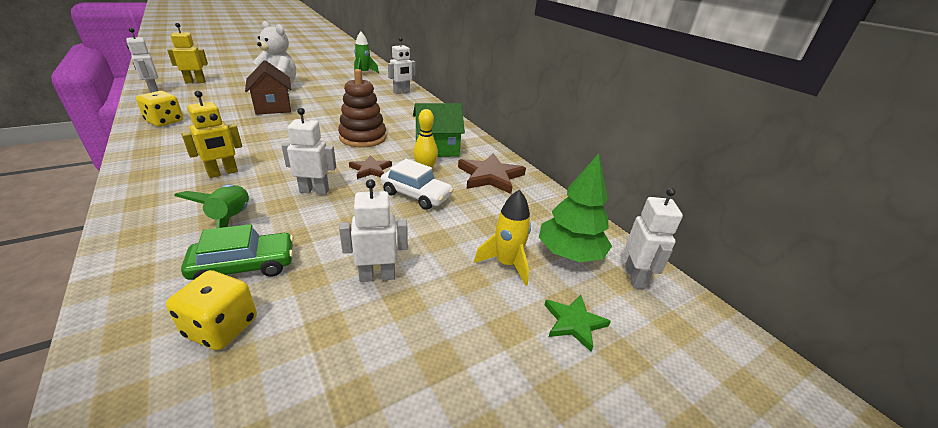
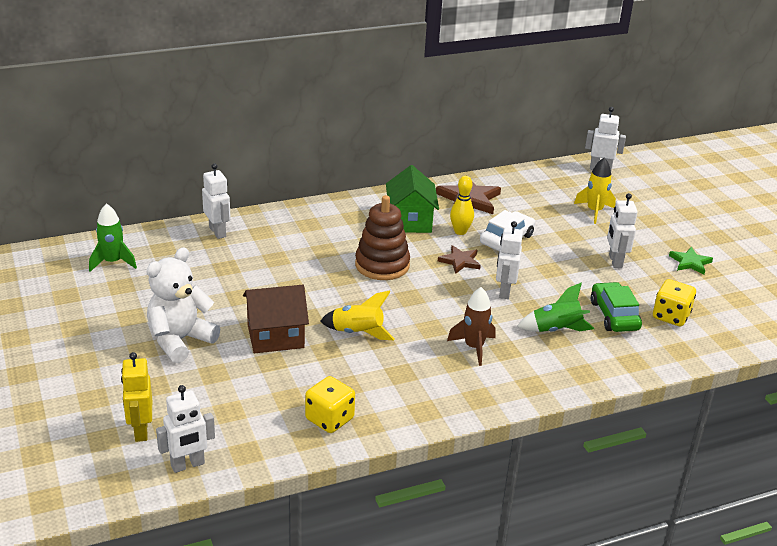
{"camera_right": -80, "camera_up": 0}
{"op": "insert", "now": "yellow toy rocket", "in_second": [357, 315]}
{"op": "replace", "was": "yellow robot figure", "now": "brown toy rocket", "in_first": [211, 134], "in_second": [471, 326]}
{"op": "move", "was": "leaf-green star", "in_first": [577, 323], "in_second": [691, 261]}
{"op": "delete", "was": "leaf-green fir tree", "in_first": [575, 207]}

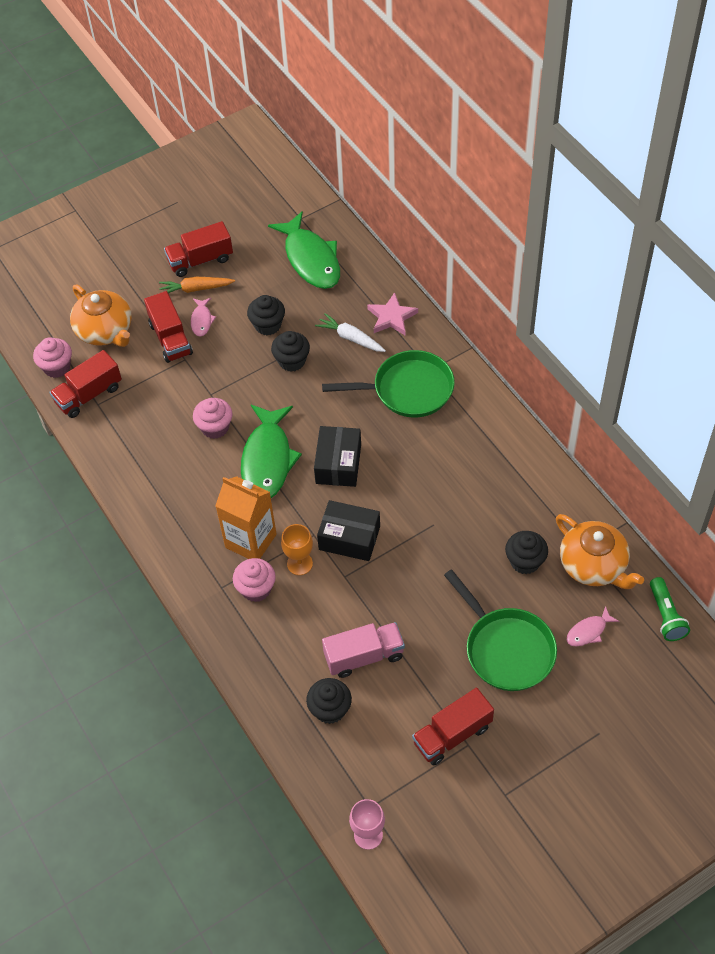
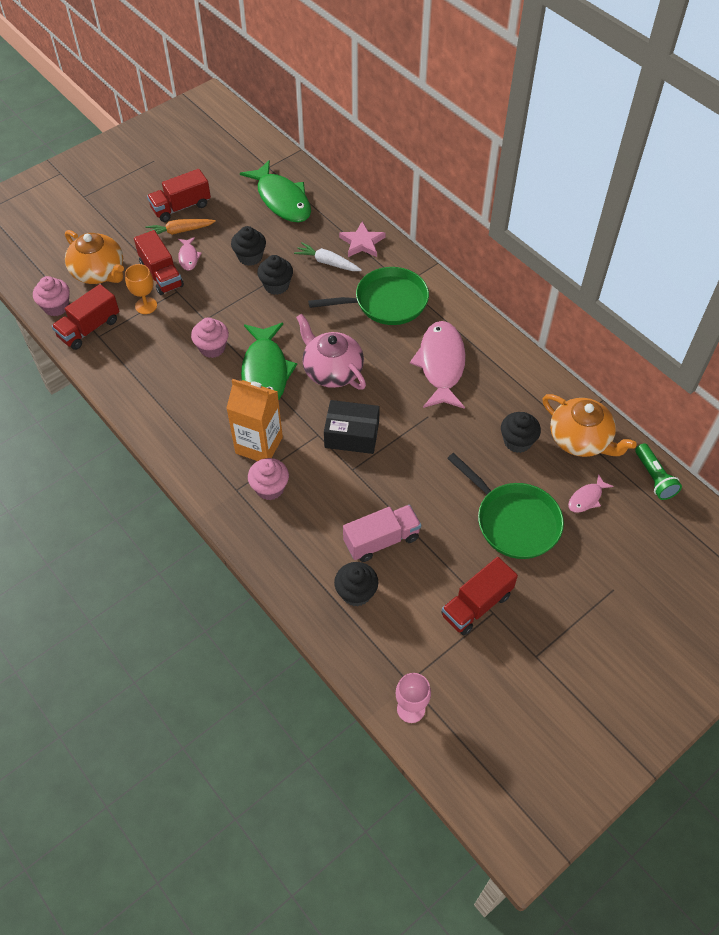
{"camera_right": -10, "camera_up": 0}
{"op": "move", "was": "orange-coloured wine glass", "in_first": [297, 549], "in_second": [141, 289]}
{"op": "replace", "was": "black parcel", "now": "pink china teapot", "in_first": [337, 456], "in_second": [331, 351]}
{"op": "insert", "now": "pink fish figure", "in_second": [438, 365]}

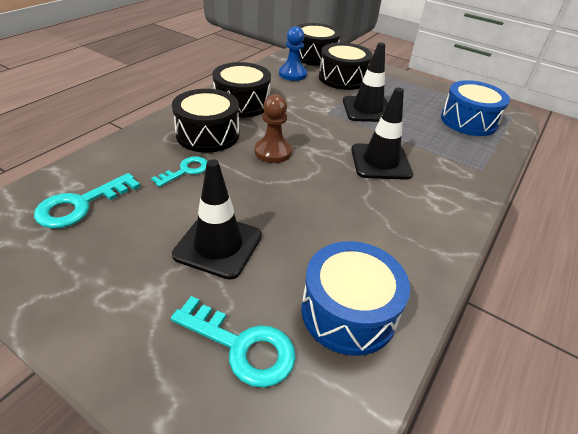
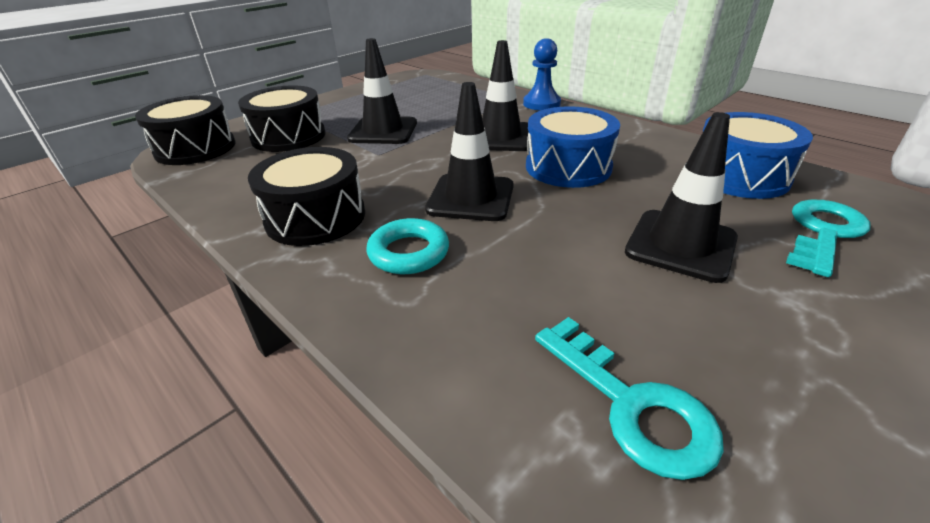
{"camera_right": -75, "camera_up": -5}
{"op": "replace", "was": "black snare drum", "now": "aqua ring", "in_first": [205, 121], "in_second": [408, 246]}
{"op": "replace", "was": "brown chess pawn", "now": "black traffic cone", "in_first": [273, 128], "in_second": [469, 151]}
{"op": "move", "was": "blue chess pawn", "in_first": [293, 53], "in_second": [542, 74]}
{"op": "move", "was": "blue snare drum", "in_first": [475, 108], "in_second": [573, 147]}
{"op": "delete", "was": "aqua latchkey", "in_first": [179, 171]}

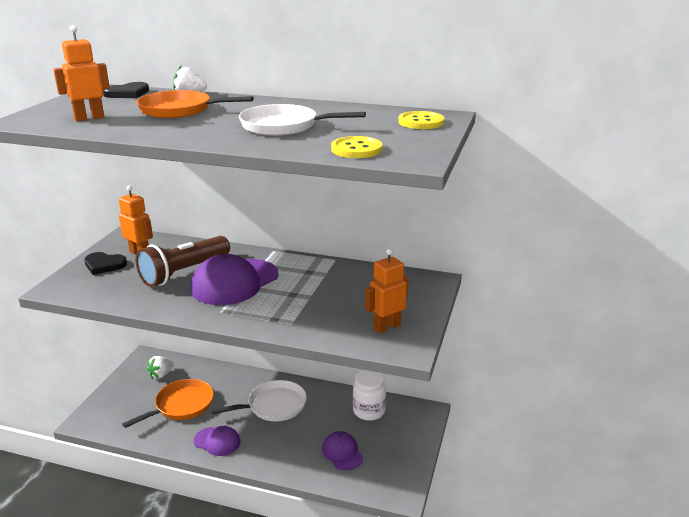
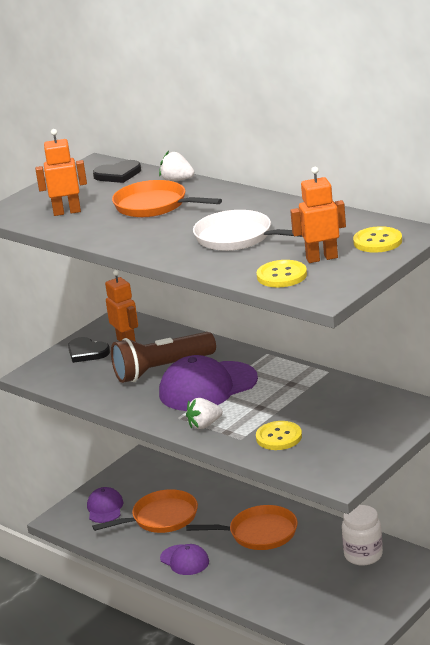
{"camera_right": 25, "camera_up": 0}
{"op": "move", "was": "purple baseball cap", "in_first": [342, 451], "in_second": [105, 505]}
{"op": "move", "was": "pure white strawberry", "in_first": [160, 367], "in_second": [204, 413]}
{"op": "recolor", "was": "pure white frying pan", "now": "orange-coloured frying pan", "in_first": [259, 400], "in_second": [242, 527]}
{"op": "insert", "now": "yellow shirt button", "in_second": [279, 435]}
{"op": "move", "was": "orange-coloured robot figure", "in_first": [386, 291], "in_second": [318, 215]}

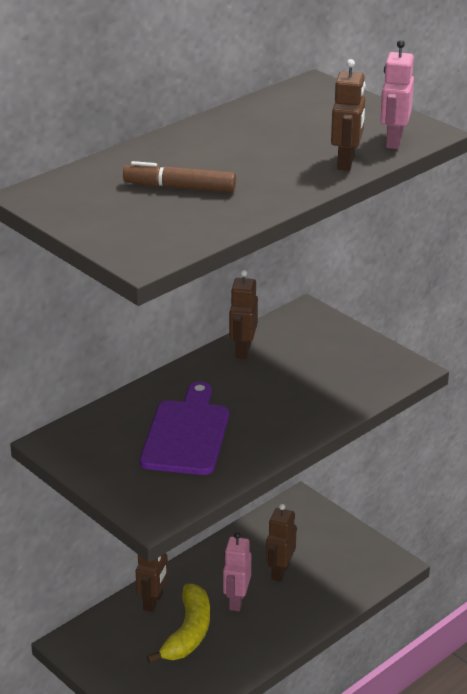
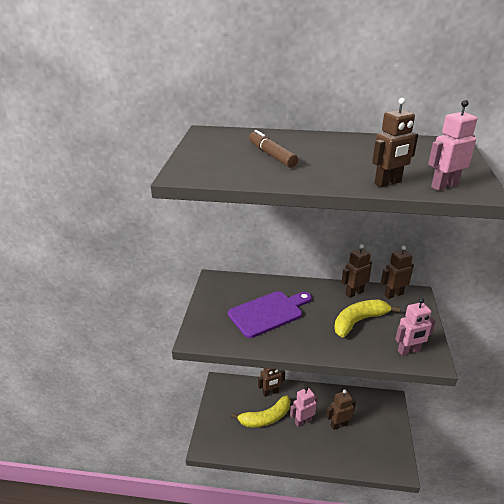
{"camera_right": 50, "camera_up": 0}
{"op": "insert", "now": "yellow banana fruit", "in_second": [367, 318]}
{"op": "insert", "now": "brown robot figure", "in_second": [397, 272]}
{"op": "insert", "now": "pink robot figure", "in_second": [415, 327]}

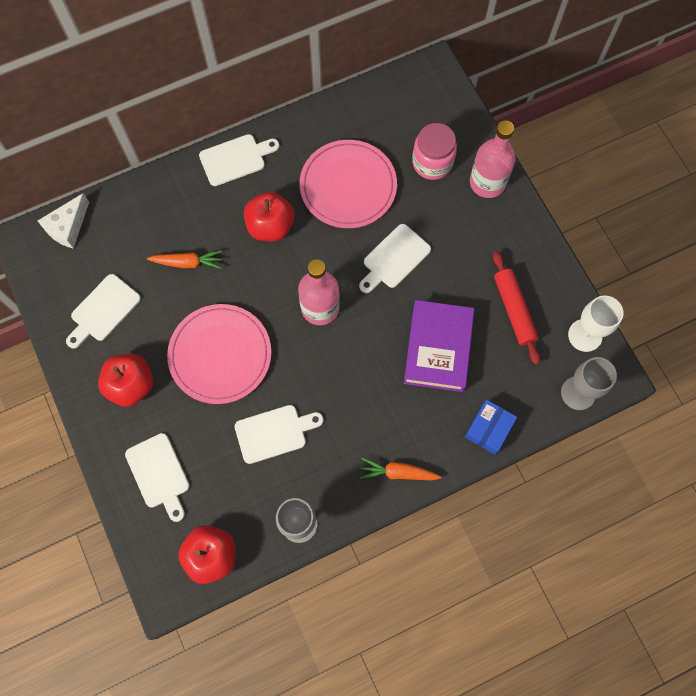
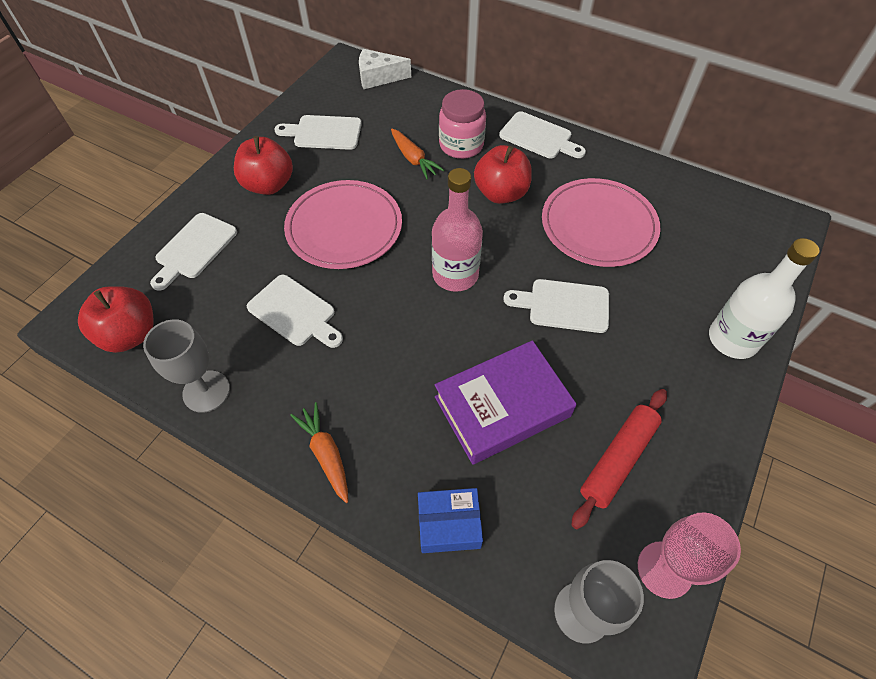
{"camera_right": 55, "camera_up": -15}
{"op": "move", "was": "pink preserve jar", "in_first": [434, 151], "in_second": [462, 124]}
{"op": "recolor", "was": "pure white wine glass", "now": "pink wine glass", "in_first": [596, 323], "in_second": [689, 555]}
{"op": "recolor", "was": "pink drink bottle", "now": "pure white drink bottle", "in_first": [492, 159], "in_second": [764, 298]}

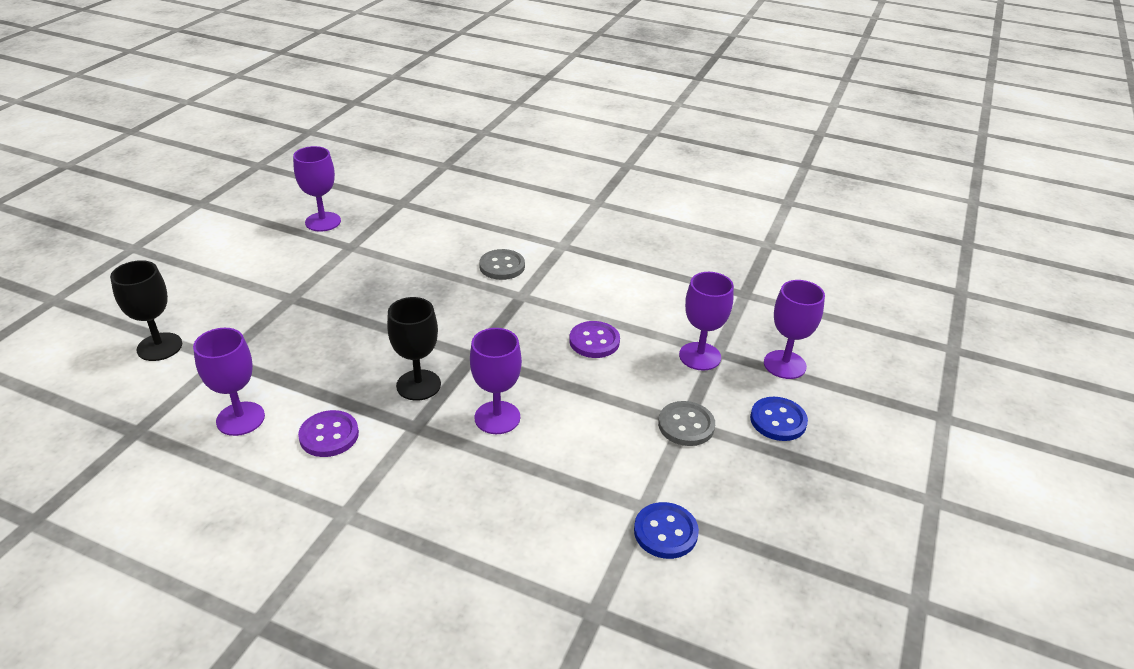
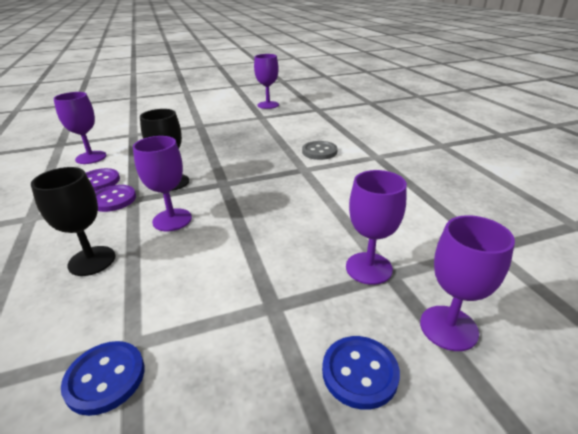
{"camera_right": 50, "camera_up": -5}
{"op": "move", "was": "black wine glass", "in_first": [146, 310], "in_second": [73, 221]}
{"op": "move", "was": "purple shirt button", "in_first": [594, 339], "in_second": [115, 198]}
{"op": "delete", "was": "grey shirt button", "in_first": [686, 423]}

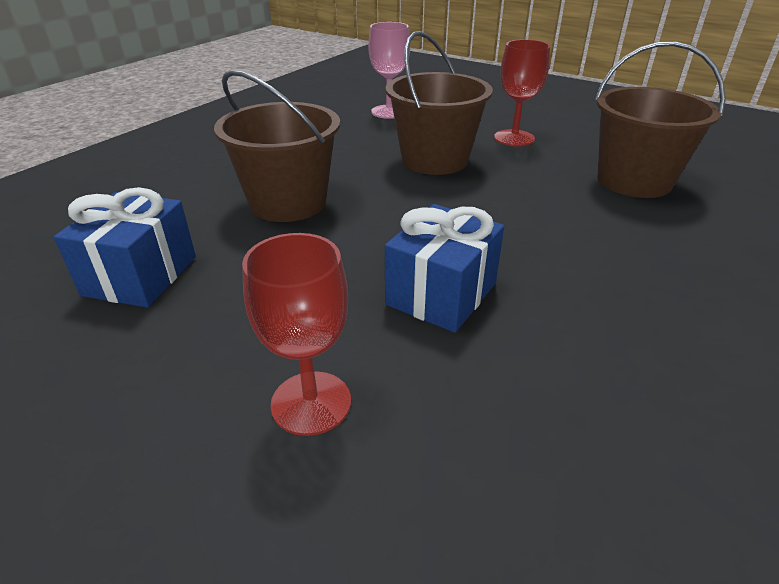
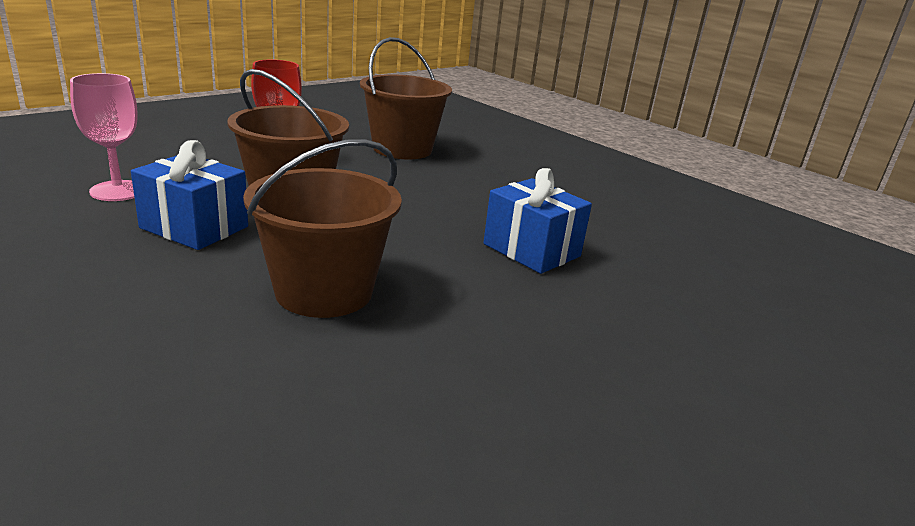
{"camera_right": -80, "camera_up": -10}
{"op": "move", "was": "blue gift", "in_first": [125, 247], "in_second": [189, 195]}
{"op": "delete", "was": "red wine glass", "in_first": [296, 334]}

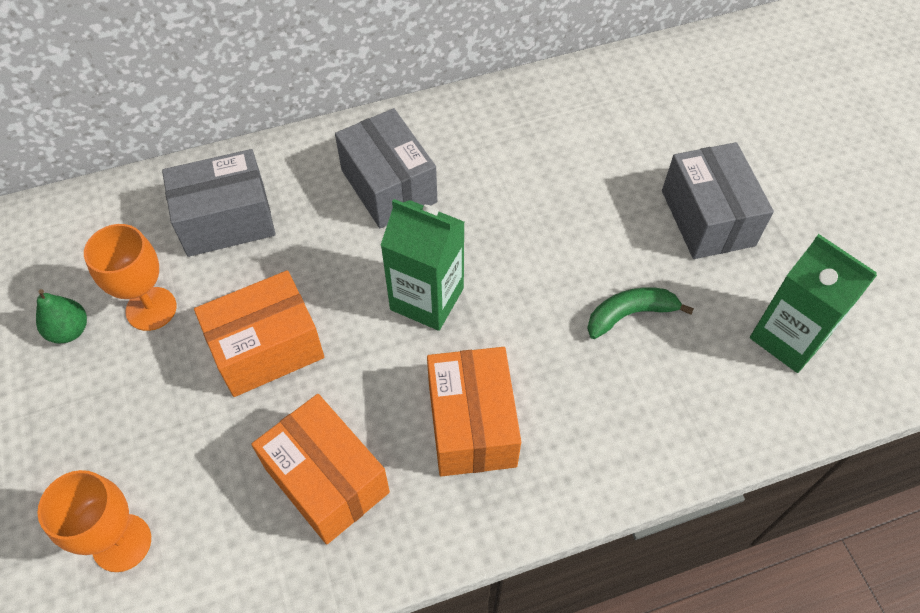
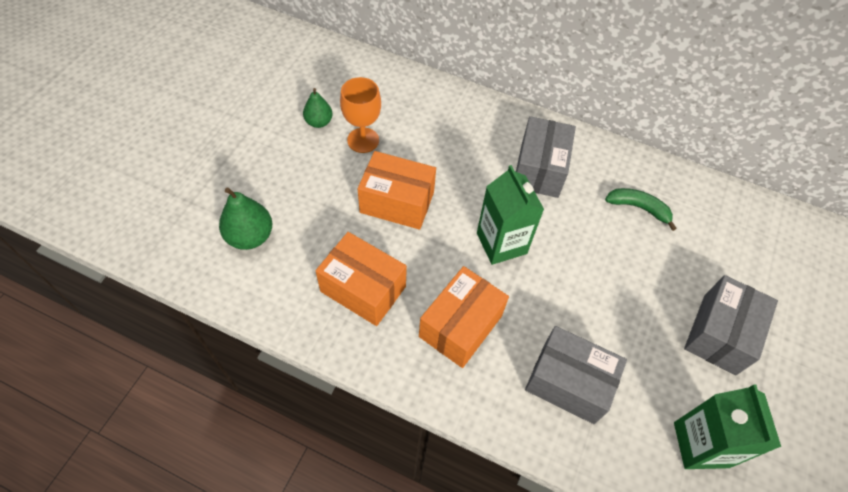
{"camera_right": 40, "camera_up": 0}
{"op": "replace", "was": "orange-coloured wine glass", "now": "leaf-green pear", "in_first": [94, 521], "in_second": [245, 218]}
{"op": "rotate", "was": "orange-coloured parcel", "in_first": [320, 469], "in_second": [361, 279], "clockwise": -60}
{"op": "move", "was": "grey parcel", "in_first": [219, 203], "in_second": [576, 375]}
{"op": "move", "was": "leaf-green banana fruit", "in_first": [640, 313], "in_second": [641, 209]}

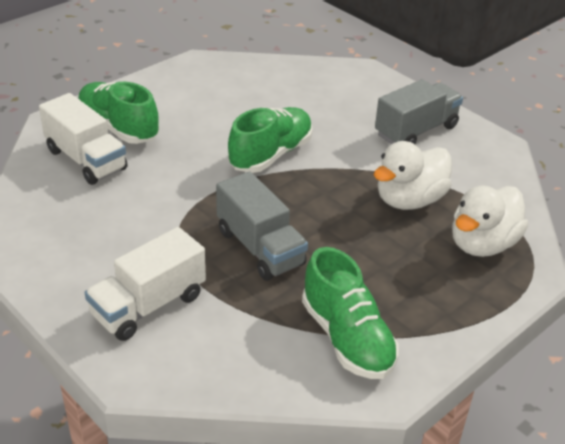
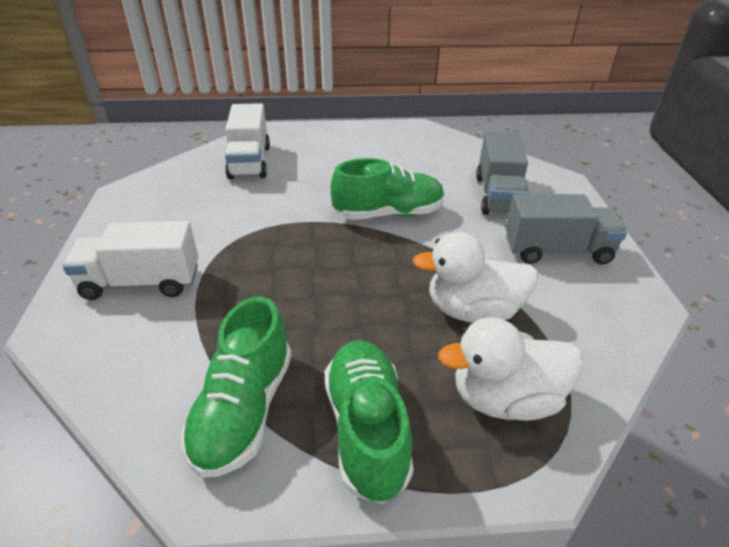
{"camera_right": 40, "camera_up": 0}
{"op": "move", "was": "leaf-green lace-up shoe", "in_first": [118, 112], "in_second": [369, 422]}
{"op": "move", "was": "grey toy truck", "in_first": [262, 226], "in_second": [502, 173]}

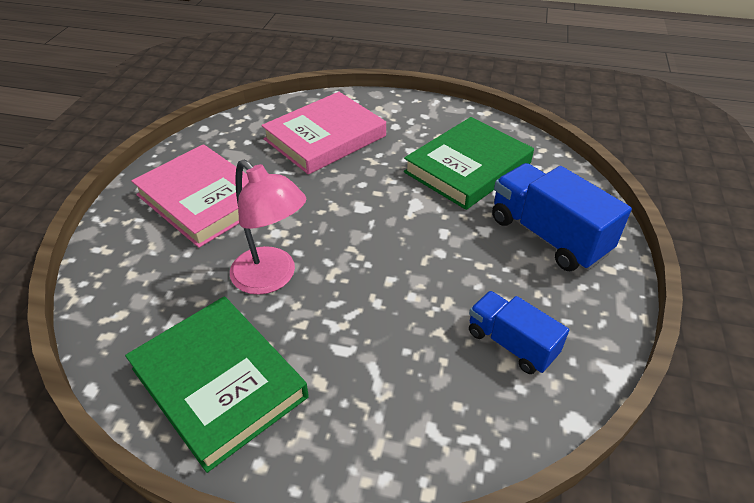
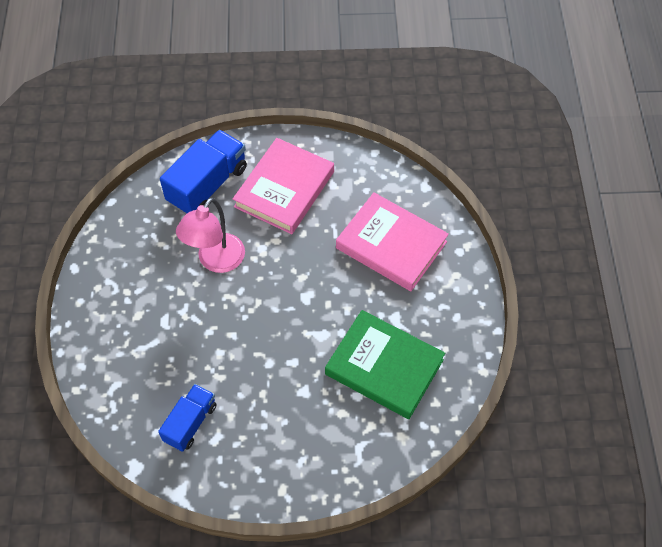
{"camera_right": 75, "camera_up": 15}
{"op": "move", "was": "blue toy truck", "in_first": [562, 217], "in_second": [203, 172]}
{"op": "delete", "was": "leaf-green book", "in_first": [217, 385]}

